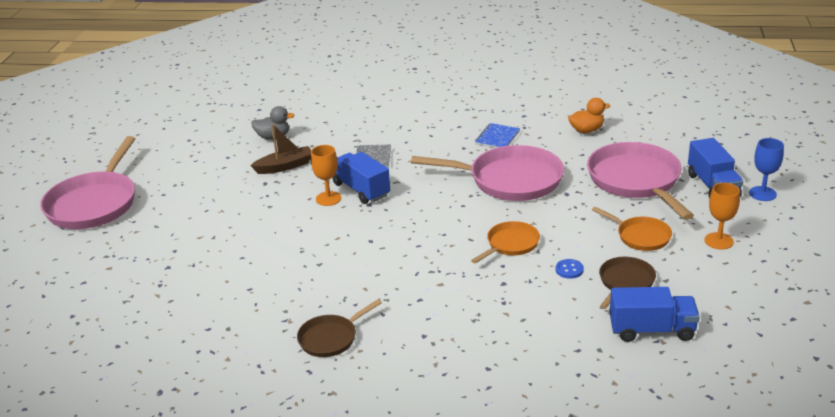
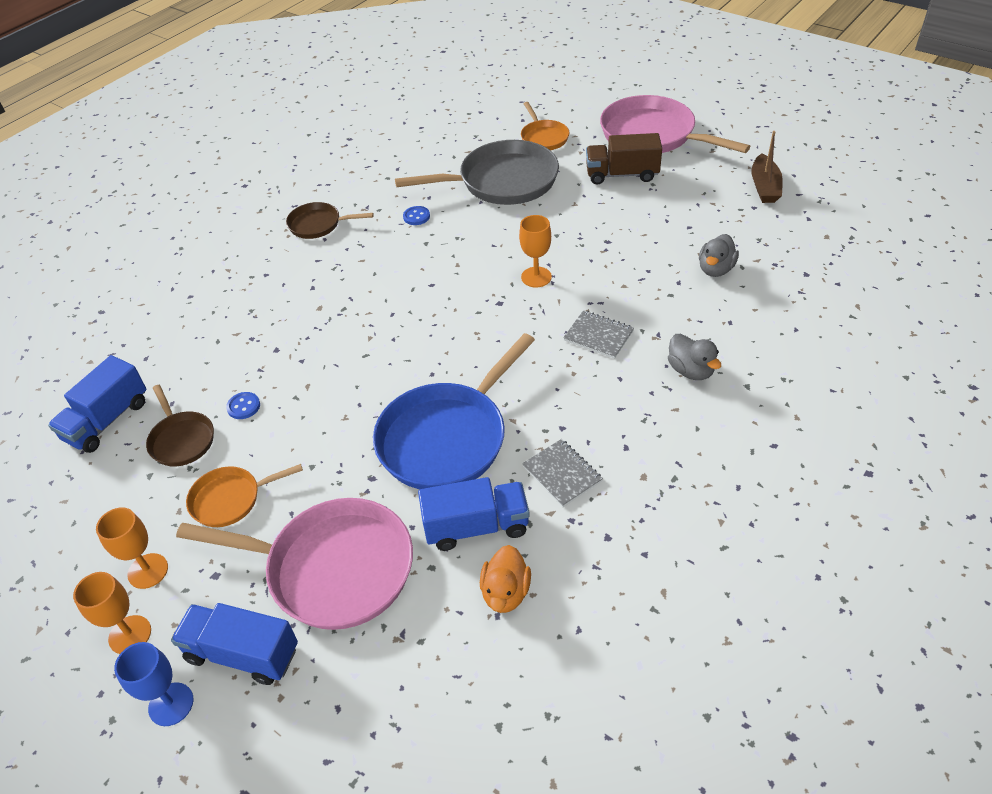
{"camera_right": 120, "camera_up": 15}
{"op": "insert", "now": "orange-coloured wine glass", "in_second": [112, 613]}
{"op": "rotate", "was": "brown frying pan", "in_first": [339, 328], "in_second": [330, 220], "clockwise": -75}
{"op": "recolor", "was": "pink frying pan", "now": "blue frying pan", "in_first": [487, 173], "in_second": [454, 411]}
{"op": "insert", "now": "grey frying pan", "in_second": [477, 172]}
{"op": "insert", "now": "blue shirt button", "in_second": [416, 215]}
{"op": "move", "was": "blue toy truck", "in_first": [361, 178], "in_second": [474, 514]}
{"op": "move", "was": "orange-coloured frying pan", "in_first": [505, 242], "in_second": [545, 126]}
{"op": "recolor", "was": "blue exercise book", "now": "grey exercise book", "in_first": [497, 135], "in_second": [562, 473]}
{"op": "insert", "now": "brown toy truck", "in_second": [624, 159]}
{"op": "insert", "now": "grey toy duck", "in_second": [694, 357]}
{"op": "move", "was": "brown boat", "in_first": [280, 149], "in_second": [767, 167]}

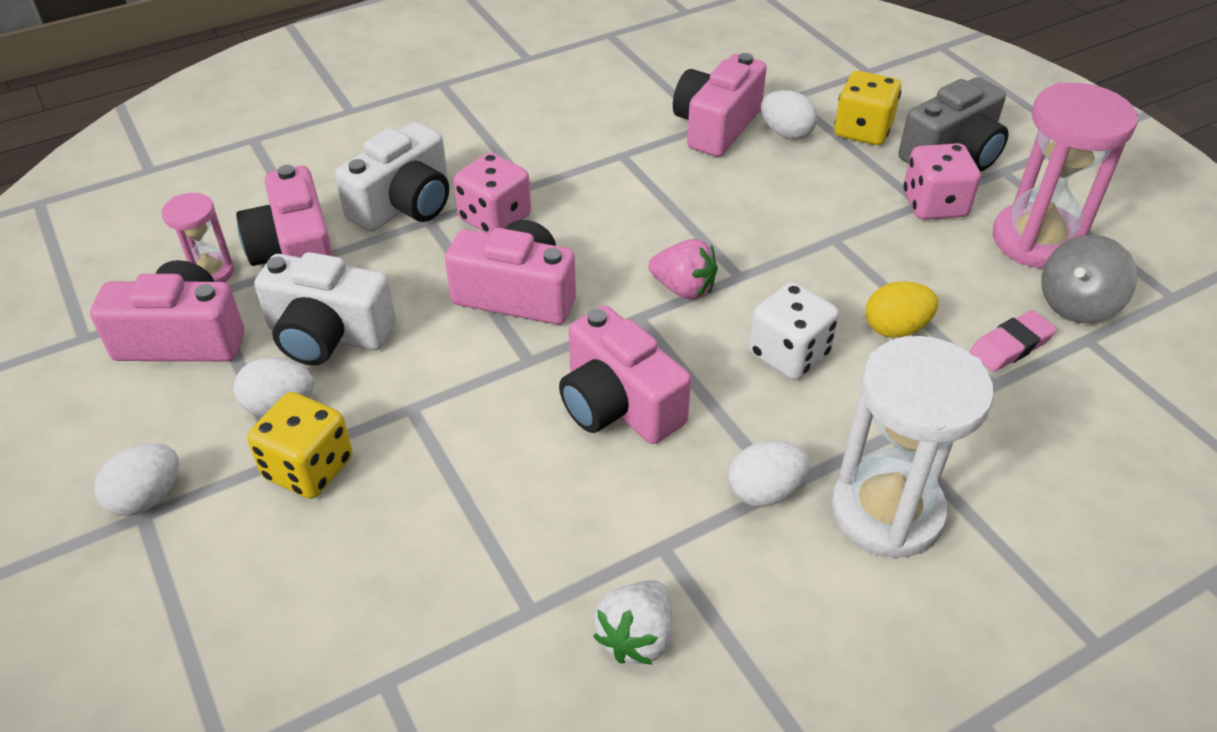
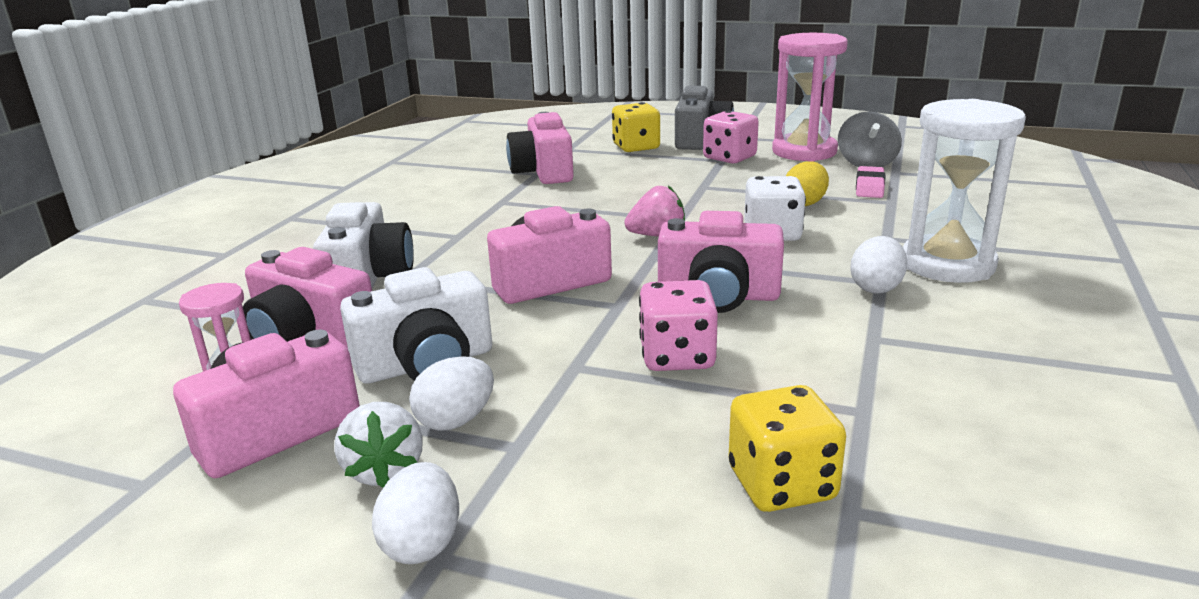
{"camera_right": -40, "camera_up": -20}
{"op": "move", "was": "pure white strawberry", "in_first": [632, 622], "in_second": [379, 445]}
{"op": "move", "was": "pink dice", "in_first": [492, 193], "in_second": [678, 325]}
{"op": "move", "was": "yellow dice", "in_first": [299, 445], "in_second": [787, 448]}
{"op": "delete", "was": "pure white egg", "in_first": [789, 115]}

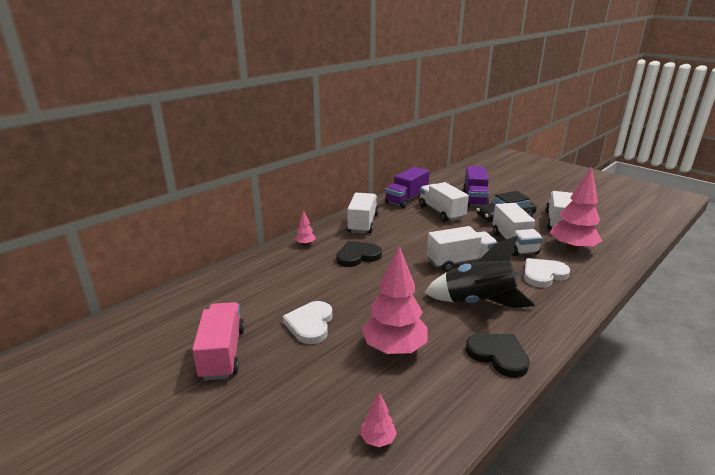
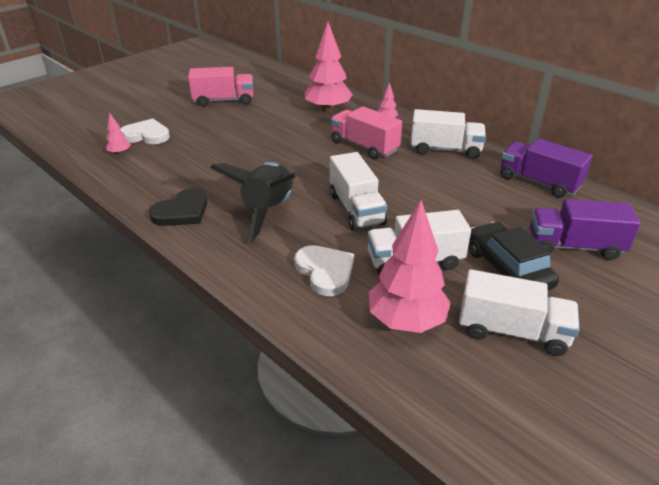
{"camera_right": 90, "camera_up": 10}
{"op": "move", "was": "pure white heart shape", "in_first": [307, 322], "in_second": [145, 131]}
{"op": "move", "was": "pink fir tree", "in_first": [394, 300], "in_second": [329, 67]}
{"op": "replace", "was": "black heart shape", "now": "pink toy truck", "in_first": [359, 254], "in_second": [366, 133]}
{"op": "delete", "was": "pure white toy truck", "in_first": [444, 202]}

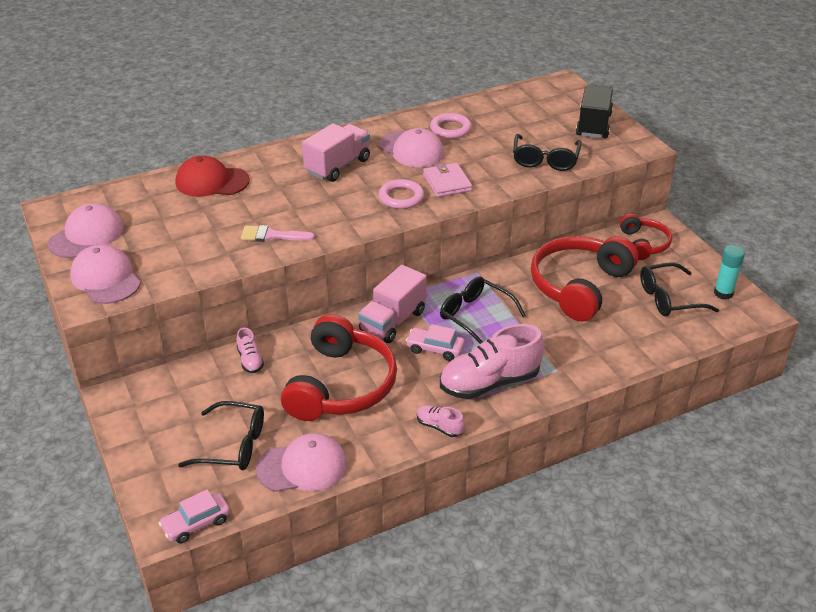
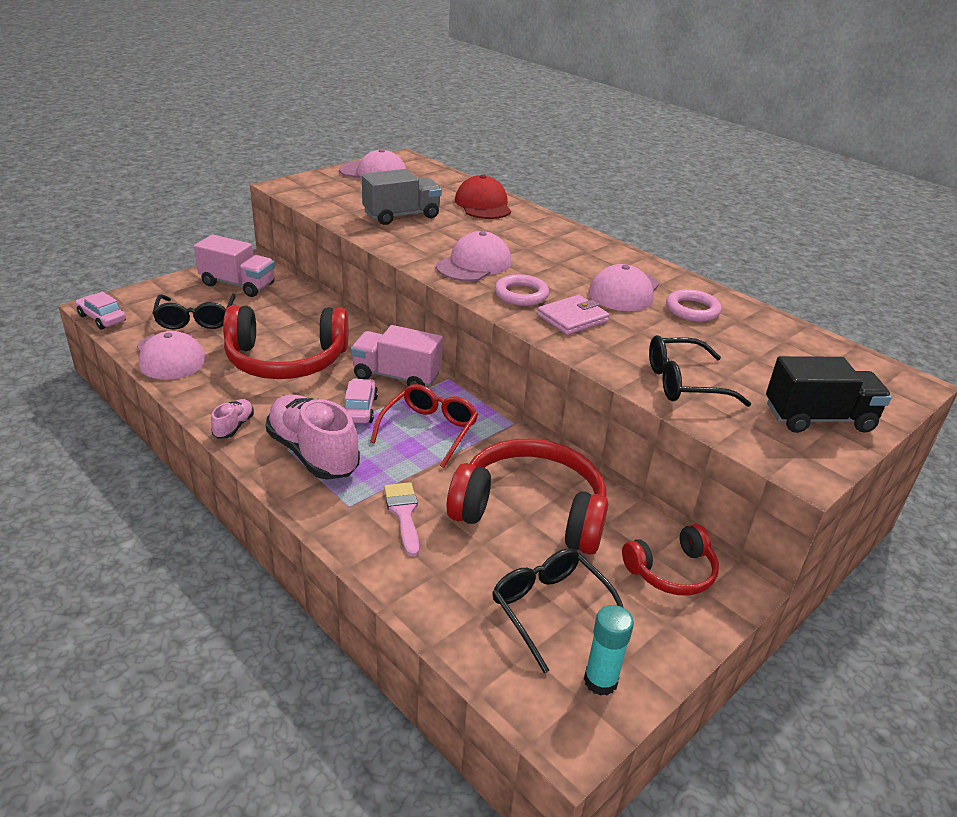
{"camera_right": 70, "camera_up": -5}
{"op": "move", "was": "pink toy truck", "in_first": [336, 152], "in_second": [234, 266]}
{"op": "insert", "now": "grey toy truck", "in_second": [402, 197]}
{"op": "recolor", "was": "black eyeglasses", "now": "red eyeglasses", "in_first": [483, 310], "in_second": [424, 426]}
{"op": "move", "was": "pink brush", "in_first": [278, 233], "in_second": [401, 519]}
{"op": "move", "was": "pink baseball cap", "in_first": [105, 274], "in_second": [473, 256]}
{"op": "delete", "was": "pink lace-up shoe", "in_first": [250, 350]}

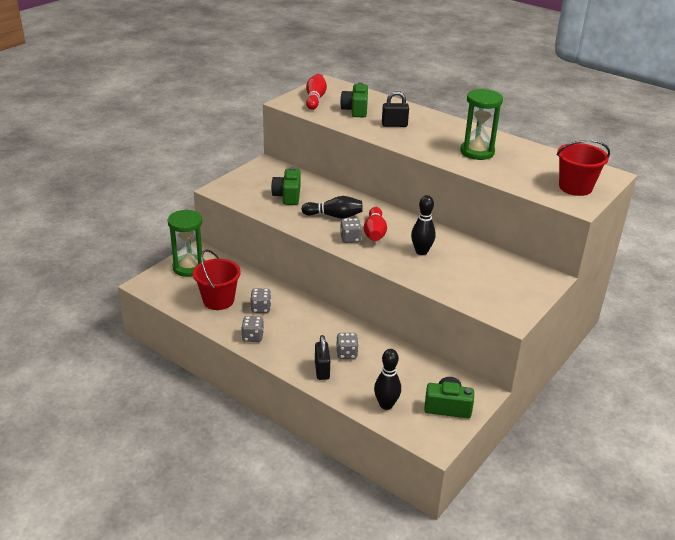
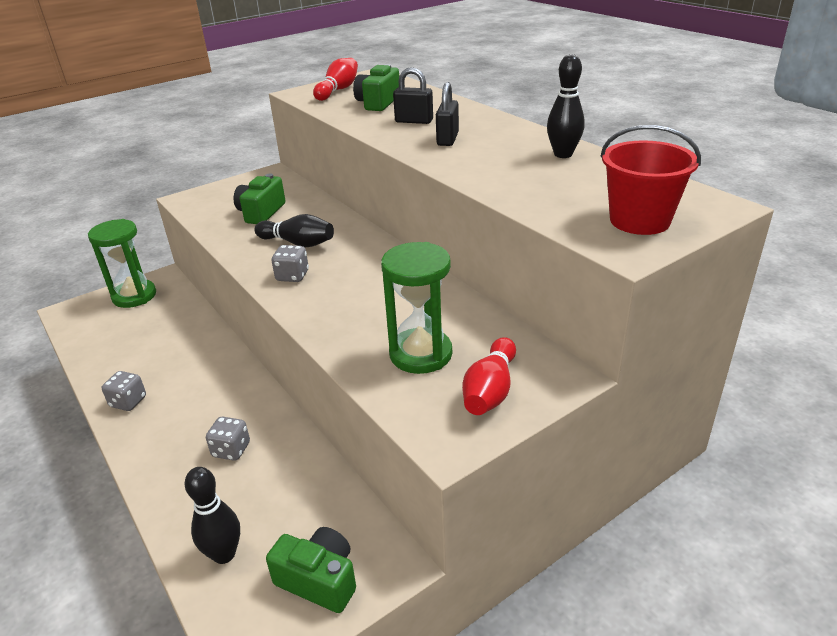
{"camera_right": 20, "camera_up": 0}
{"op": "move", "was": "leaf-green sandglass", "in_first": [481, 124], "in_second": [416, 308]}
{"op": "move", "was": "black padlock", "in_first": [322, 357], "in_second": [447, 114]}
{"op": "move", "was": "red skittle", "in_first": [375, 224], "in_second": [489, 376]}
{"op": "move", "was": "black skittle", "in_first": [423, 225], "in_second": [566, 106]}
{"op": "delete", "was": "red sand bucket", "in_first": [217, 280]}
{"op": "delete", "was": "grey dice", "in_first": [261, 301]}

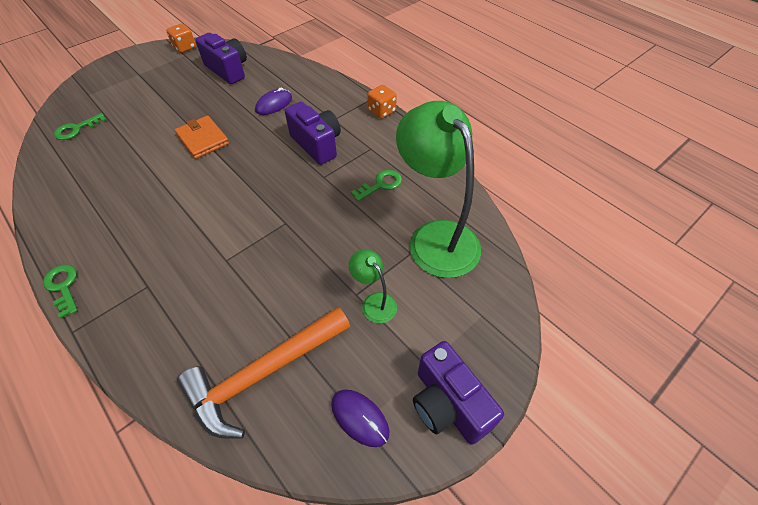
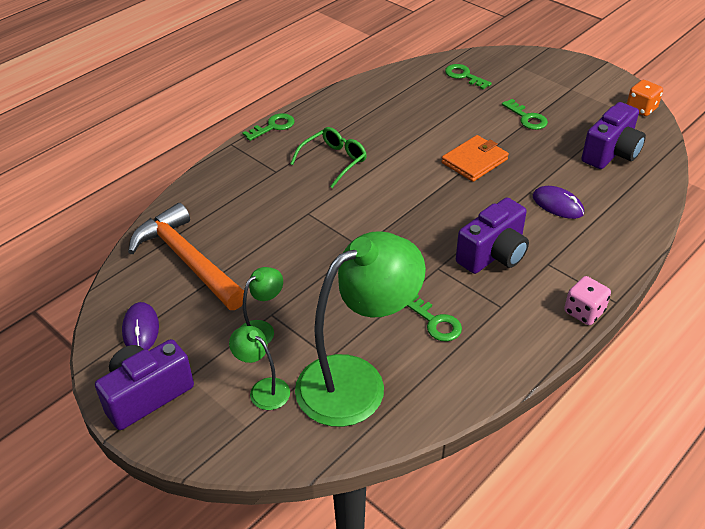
{"camera_right": 85, "camera_up": -10}
{"op": "rotate", "was": "purple PC mouse", "in_first": [360, 418], "in_second": [140, 326], "clockwise": -45}
{"op": "insert", "now": "leaf-green desk lamp", "in_second": [259, 368]}
{"op": "insert", "now": "leaf-green eyeglasses", "in_second": [328, 157]}
{"op": "insert", "now": "leaf-green latchkey", "in_second": [525, 114]}
{"op": "recolor", "was": "orange-coloured dice", "now": "pink dice", "in_first": [382, 102], "in_second": [587, 300]}

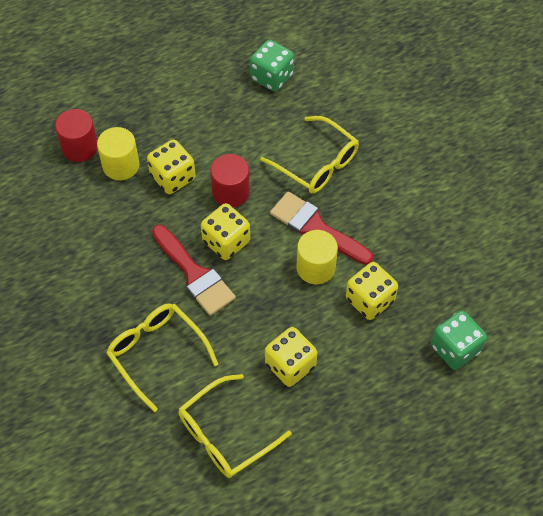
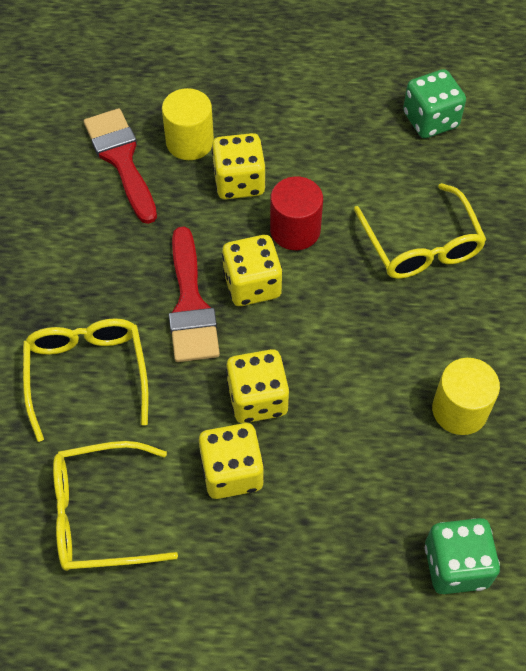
{"camera_right": 30, "camera_up": 0}
{"op": "move", "was": "red brush", "in_first": [321, 228], "in_second": [120, 166]}
{"op": "move", "was": "yellow dice", "in_first": [372, 291], "in_second": [257, 386]}
{"op": "move", "was": "yellow cylinder shape", "in_first": [317, 257], "in_second": [466, 396]}
{"op": "delete", "was": "red cylinder shape", "in_first": [76, 135]}

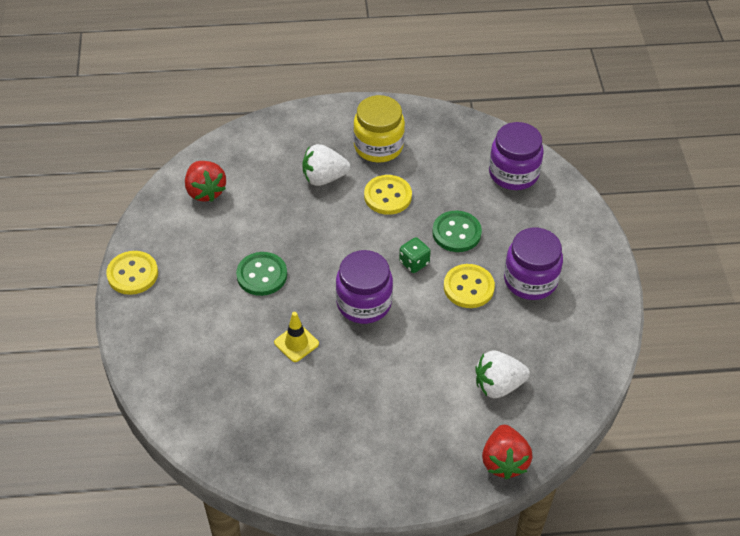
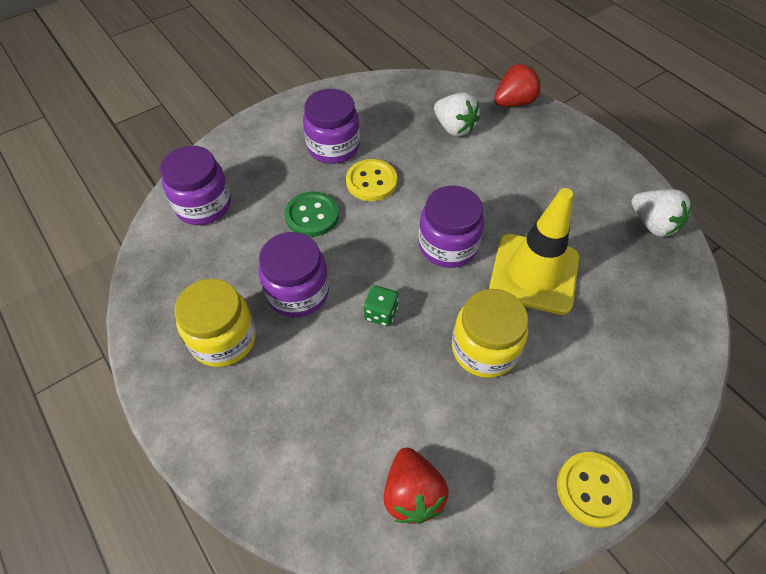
{"camera_right": -120, "camera_up": 5}
{"op": "replace", "was": "yellow shirt button", "now": "purple preserve jar", "in_first": [388, 195], "in_second": [293, 274]}
{"op": "move", "was": "leaf-green dice", "in_first": [415, 255], "in_second": [381, 305]}
{"op": "rotate", "was": "red strawberry", "in_first": [205, 181], "in_second": [416, 485], "clockwise": 135}
{"op": "replace", "was": "leaf-green shirt button", "now": "yellow preserve jar", "in_first": [261, 274], "in_second": [490, 333]}
{"op": "resize", "was": "yellow traffic cone", "in_first": [296, 337], "in_second": [534, 251], "ratio": 2.15}
{"op": "move", "was": "pure white strawberry", "in_first": [326, 165], "in_second": [661, 213]}

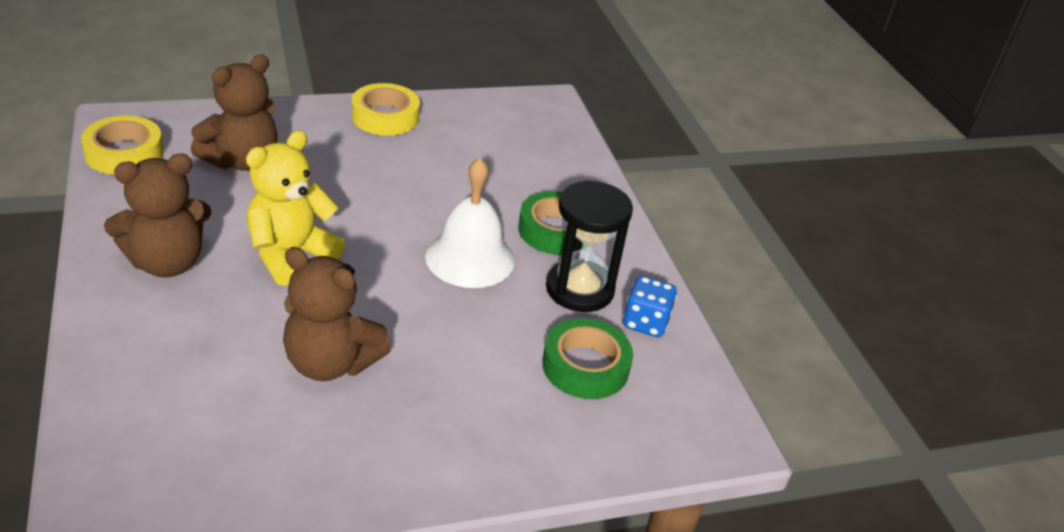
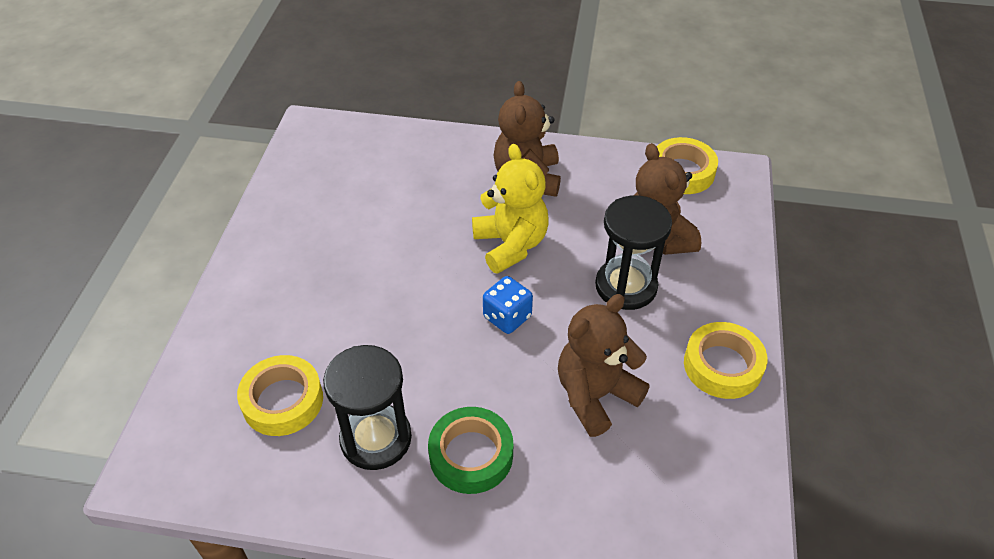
{"camera_right": 120, "camera_up": 10}
{"op": "recolor", "was": "leaf-green tape", "now": "yellow tape", "in_first": [587, 358], "in_second": [280, 395]}
{"op": "move", "was": "blue dice", "in_first": [650, 306], "in_second": [508, 305]}
{"op": "move", "was": "brown teddy", "in_first": [337, 314], "in_second": [604, 365]}
{"op": "insert", "now": "black sandglass", "in_second": [633, 252]}
{"op": "delete", "was": "pure white hand bell", "in_first": [470, 222]}

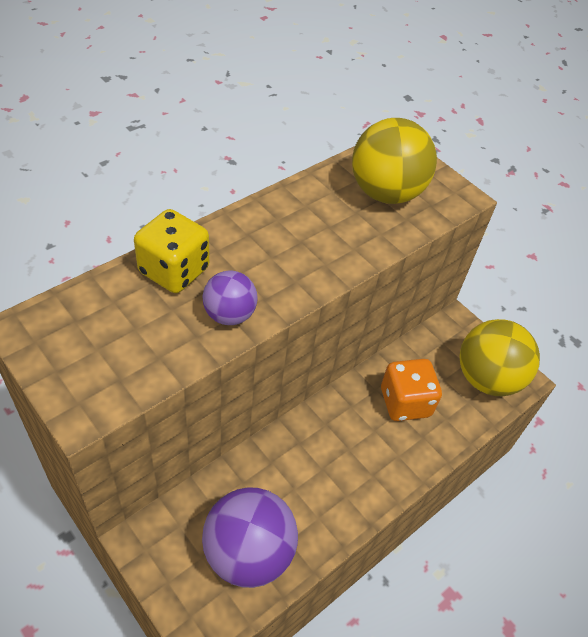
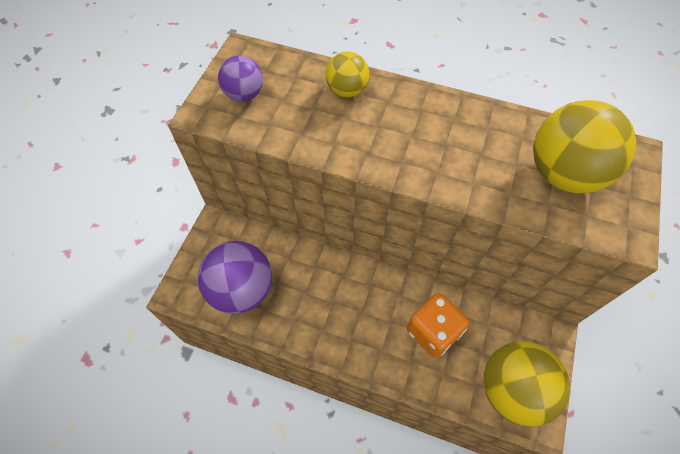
{"camera_right": 65, "camera_up": 10}
{"op": "move", "was": "purple sphere", "in_first": [230, 298], "in_second": [240, 79]}
{"op": "replace", "was": "yellow dice", "now": "yellow sphere", "in_first": [171, 251], "in_second": [347, 74]}

